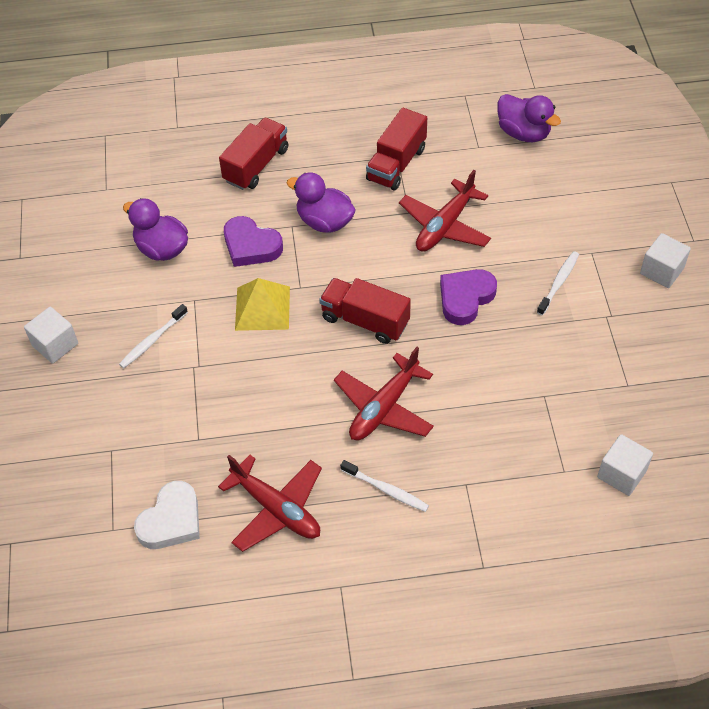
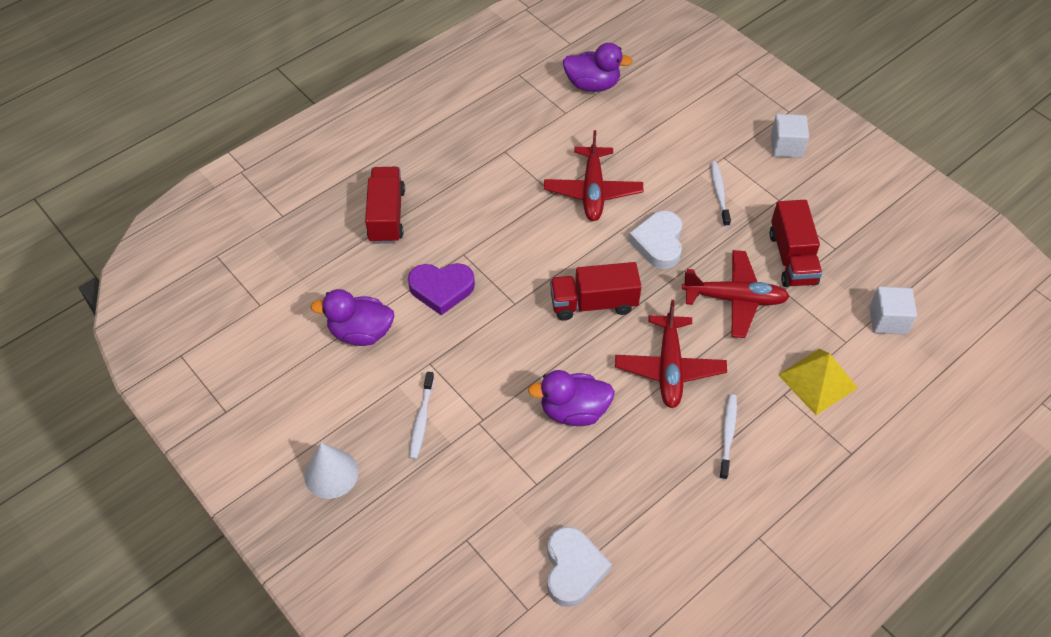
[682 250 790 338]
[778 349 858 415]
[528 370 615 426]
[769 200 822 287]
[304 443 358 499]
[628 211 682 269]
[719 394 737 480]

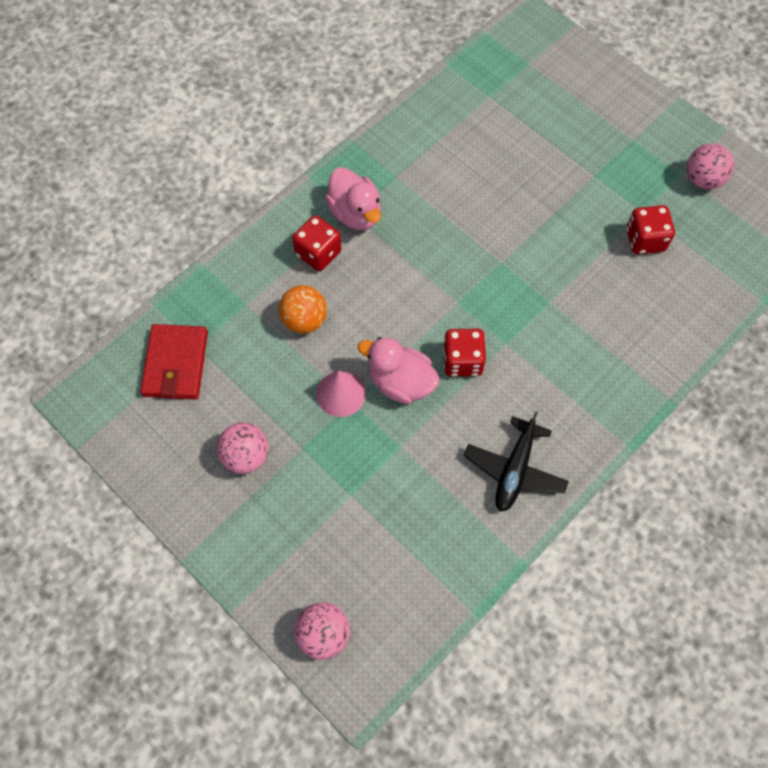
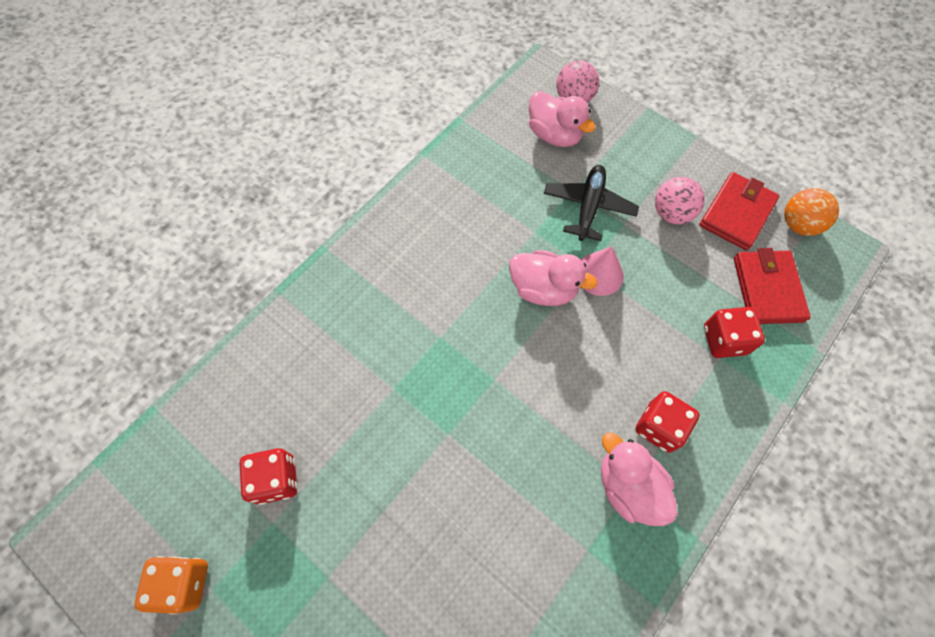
[529 91 595 147]
[699 172 780 251]
[784 188 839 236]
[704 307 765 358]
[544 165 639 241]
[135 556 208 614]

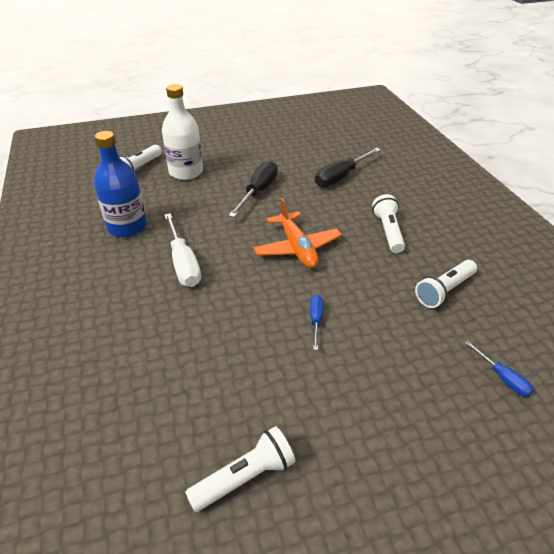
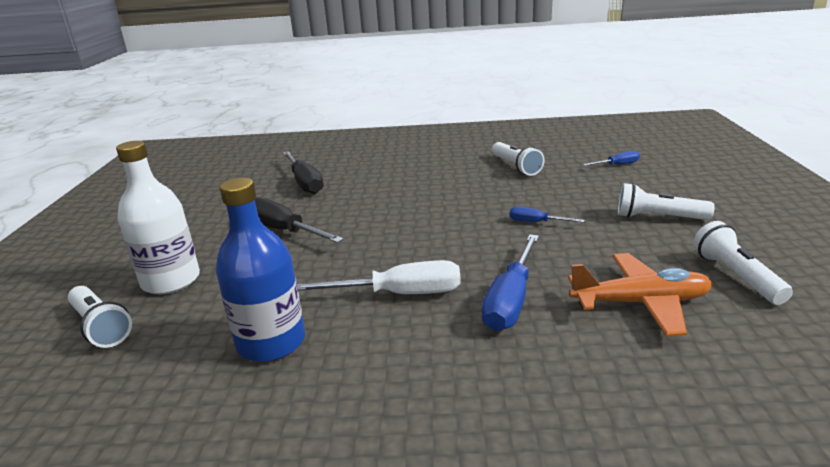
[482 235 539 331]
[568 253 712 336]
[618 183 715 220]

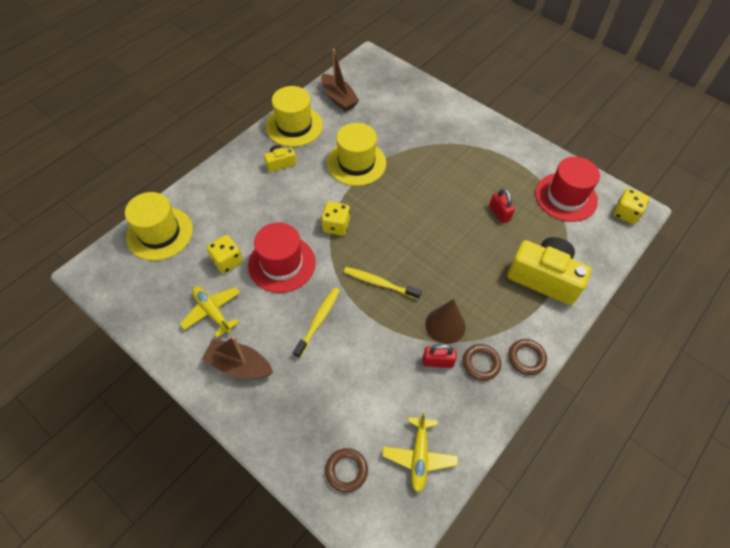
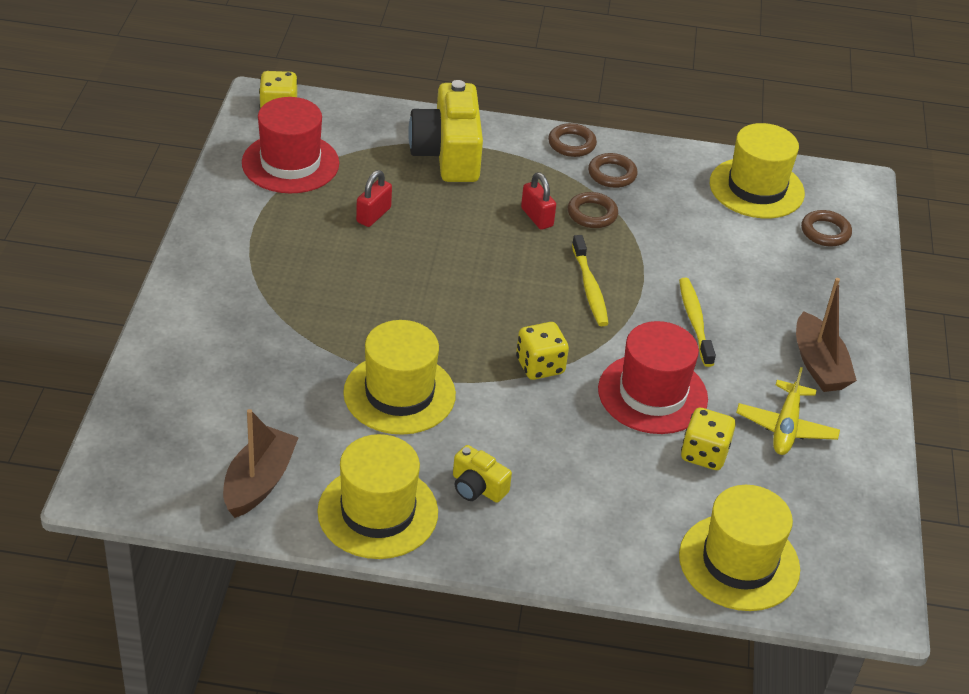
[521 172 556 230]
[710 123 805 218]
[568 192 618 228]
[679 278 716 367]

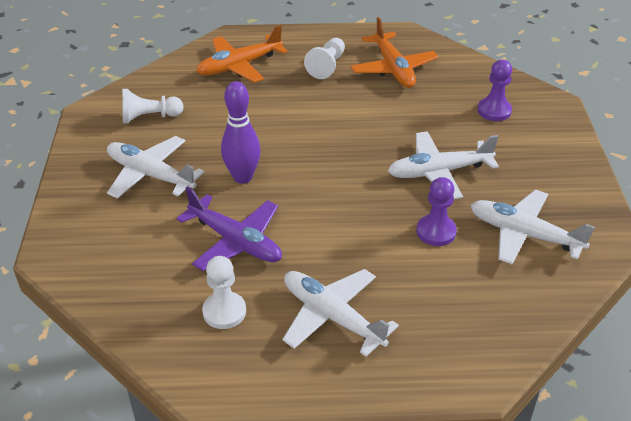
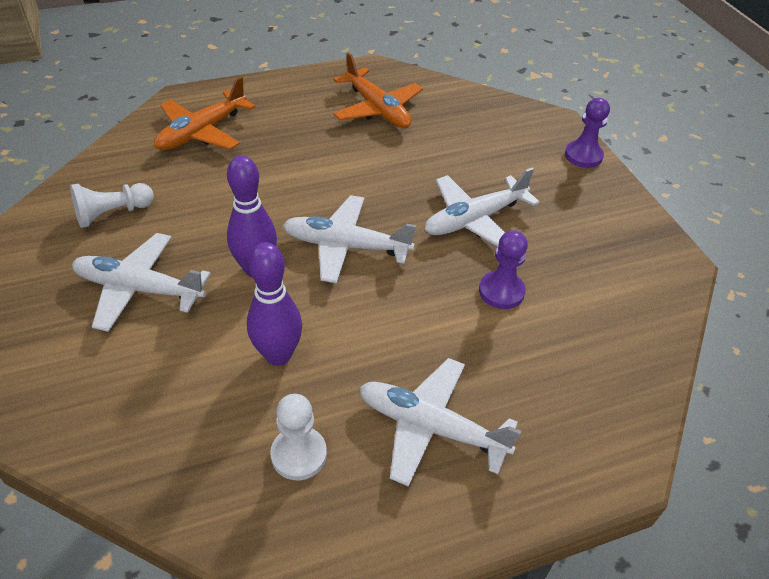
[304 38 345 79] (first image)
[283 195 416 283]
[565 98 610 168]
[247 242 302 366]

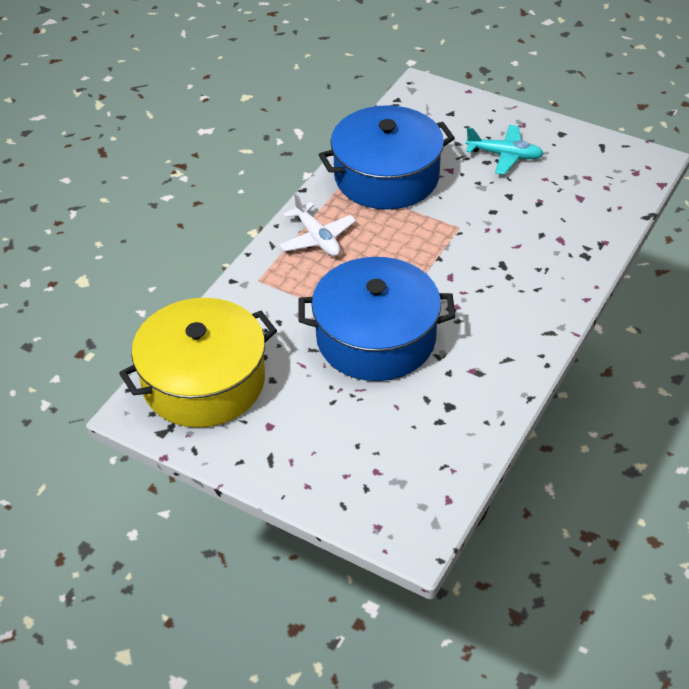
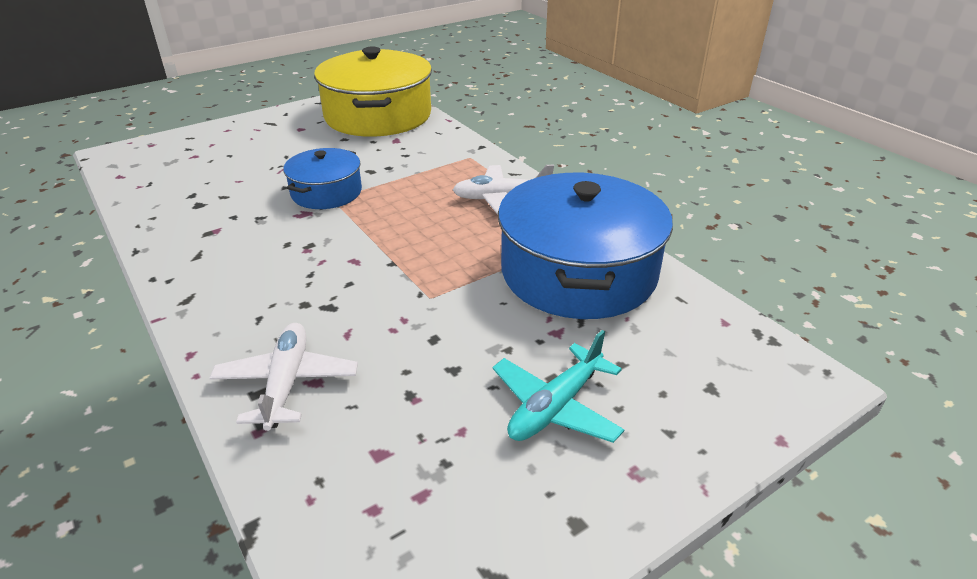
[210 323 358 431]
[283 148 362 209]

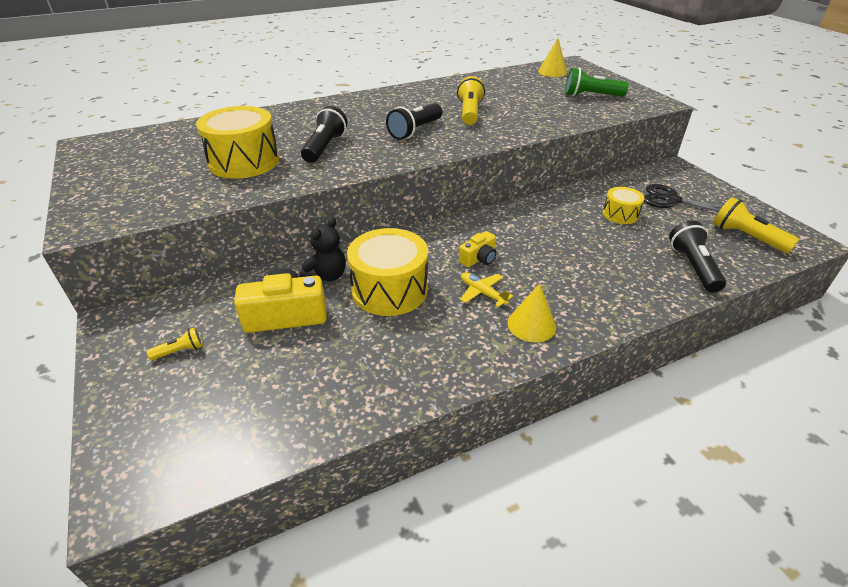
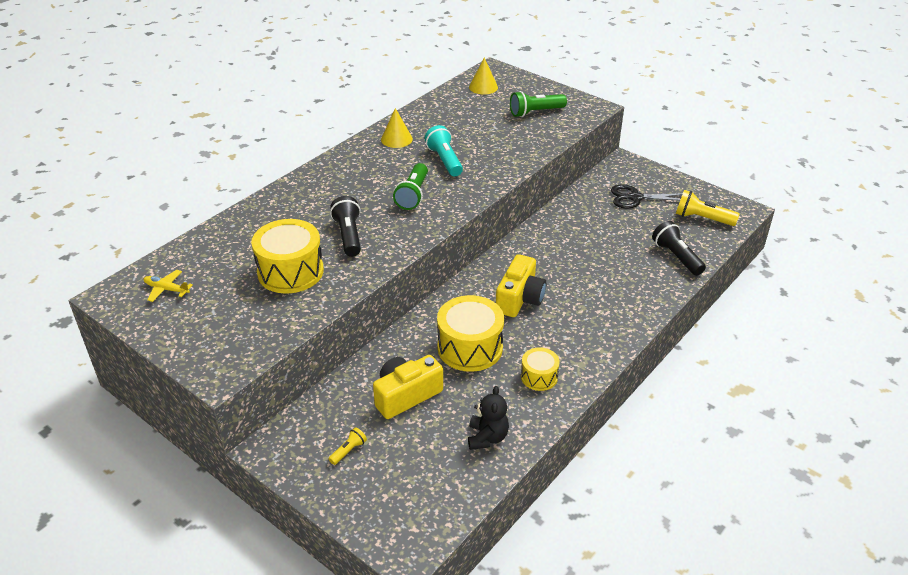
[468 386 509 450]
[144 270 193 302]
[381 108 413 148]
[521 347 560 391]
[393 163 428 210]
[425 125 463 176]
[496 254 546 317]

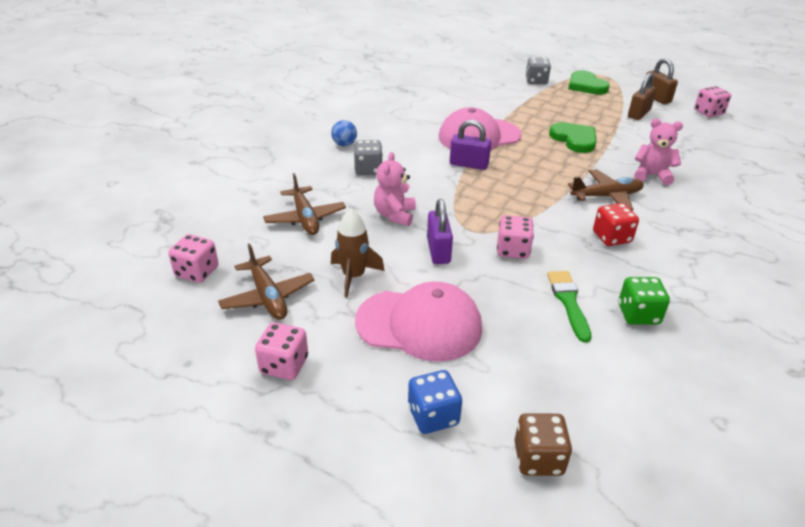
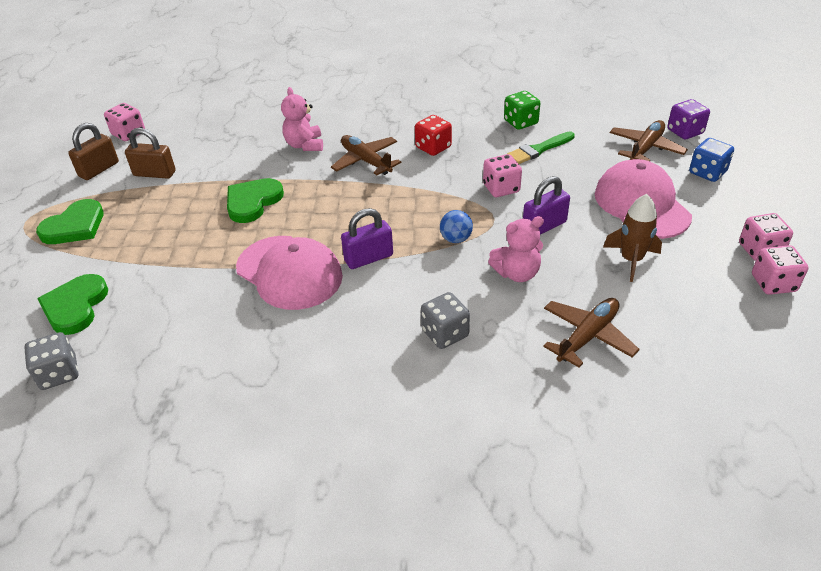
[37 274 108 335]
[752 245 808 295]
[610 120 688 161]
[440 210 473 243]
[24 332 78 390]
[667 99 710 139]
[341 208 393 269]

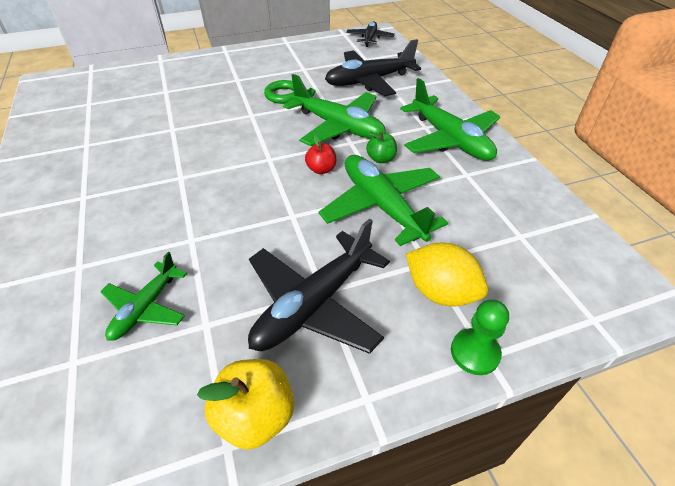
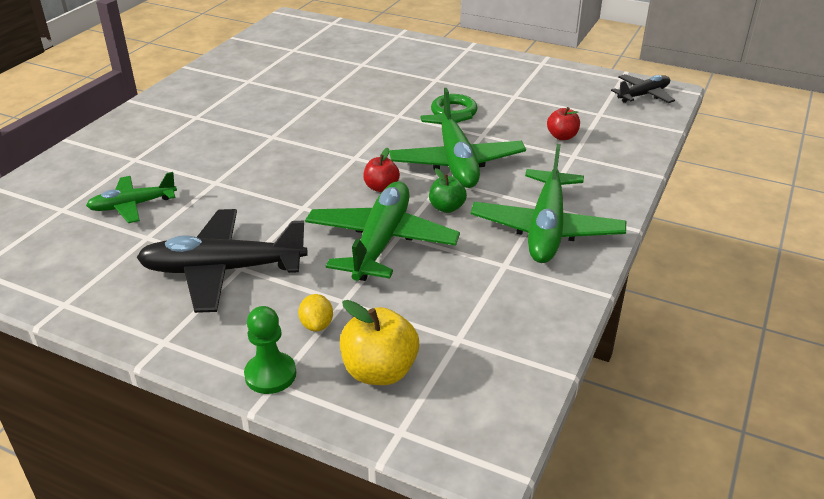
[340 300 419 385]
[547 107 580 140]
[298 294 333 331]

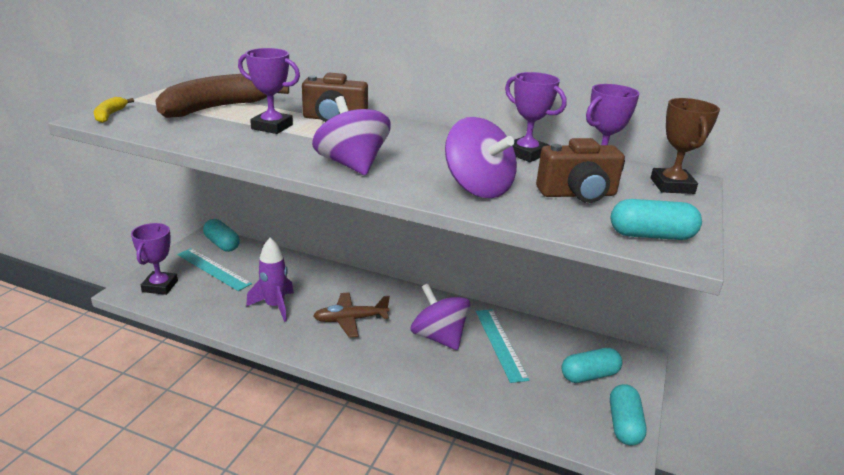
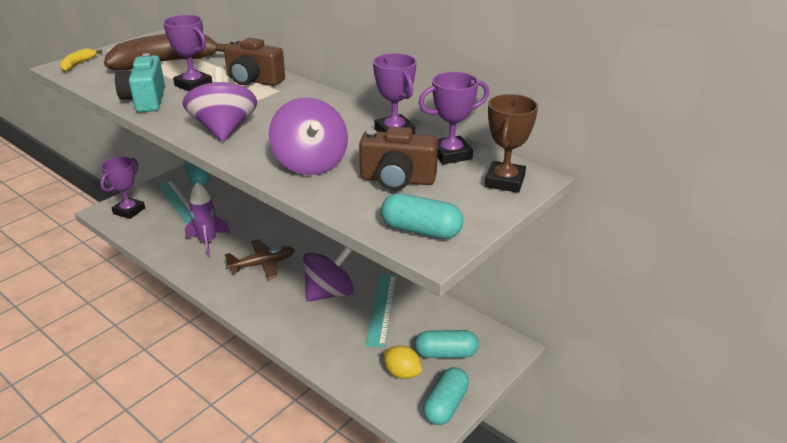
[115 53 165 112]
[383 345 422 379]
[225 239 294 279]
[303 247 354 302]

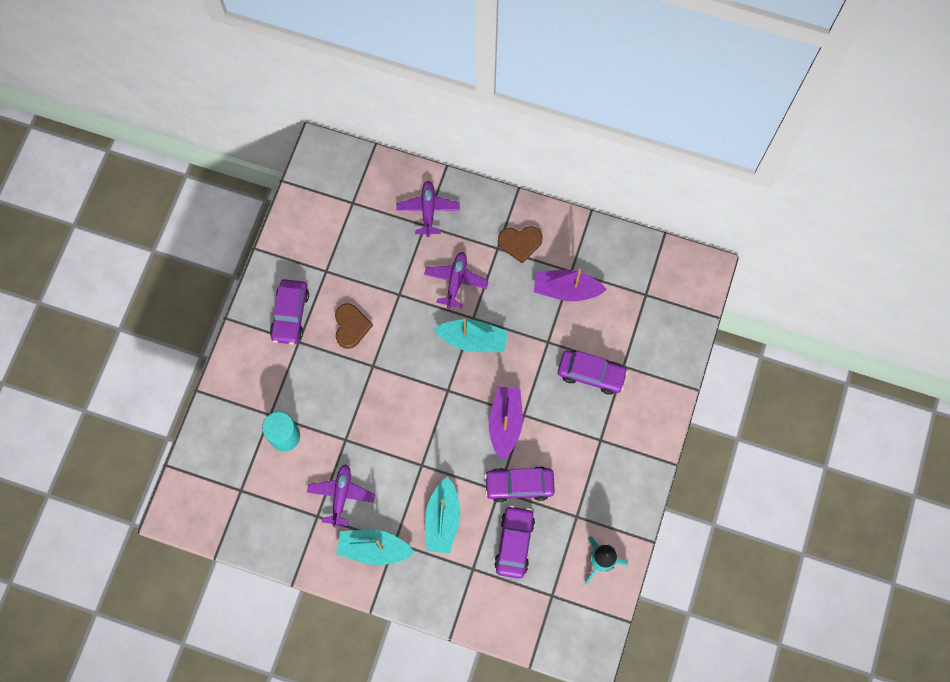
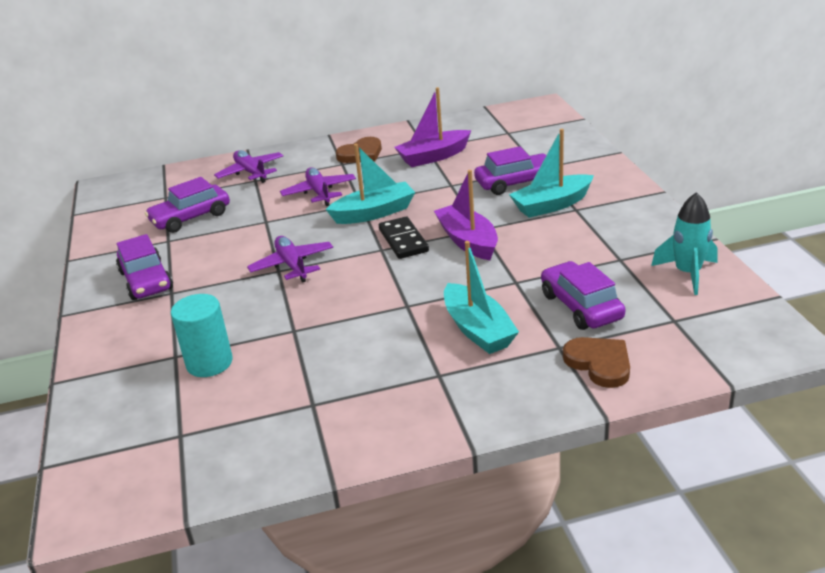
[379 217 429 259]
[247 236 333 283]
[563 337 630 388]
[509 129 594 218]
[145 177 230 233]

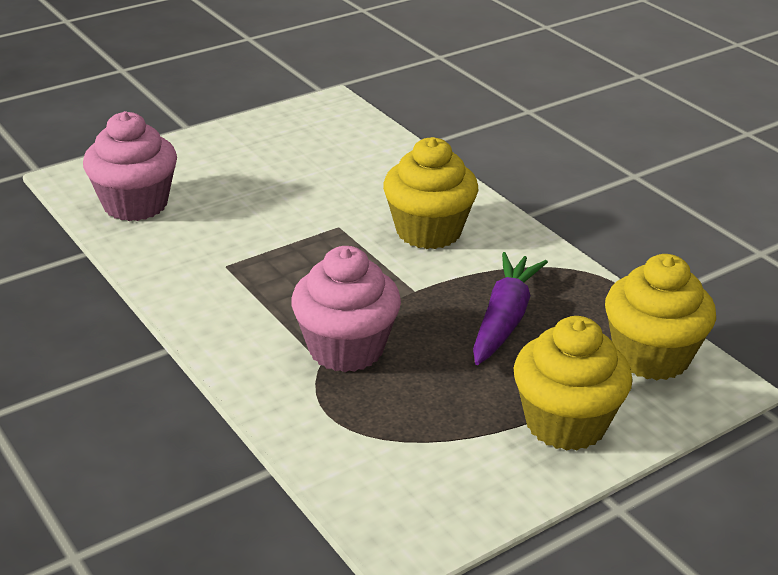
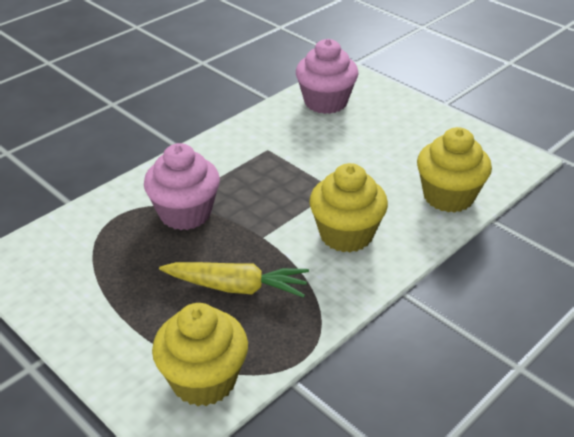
[417 127 492 213]
[159 262 309 298]

